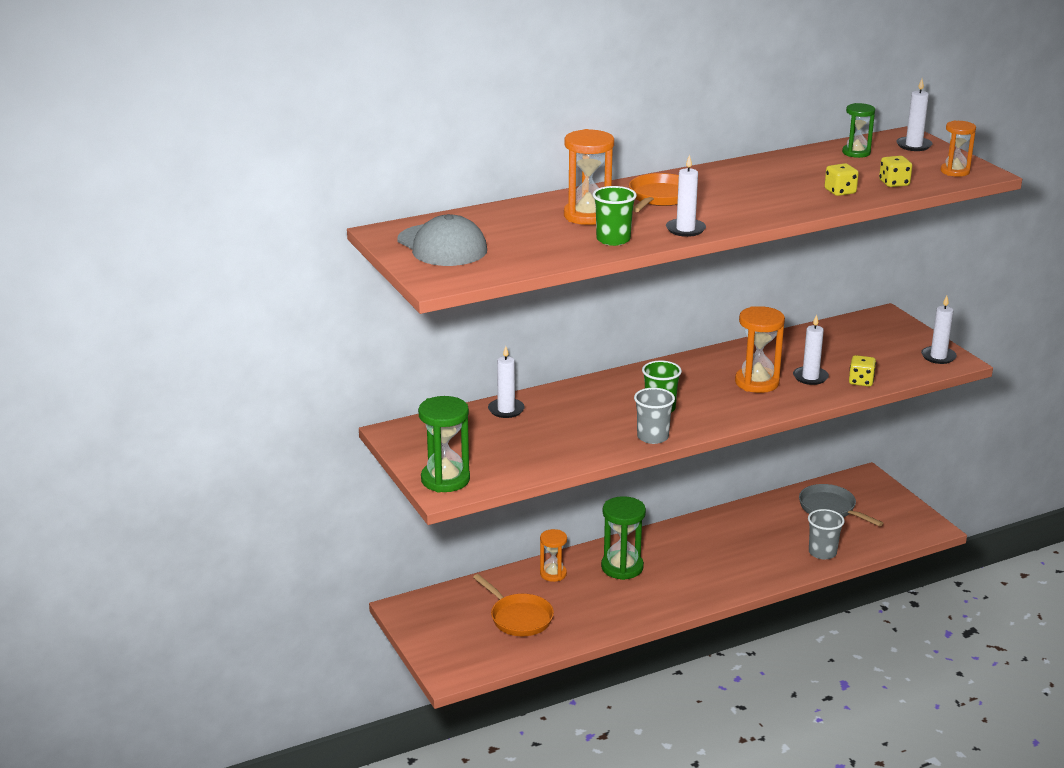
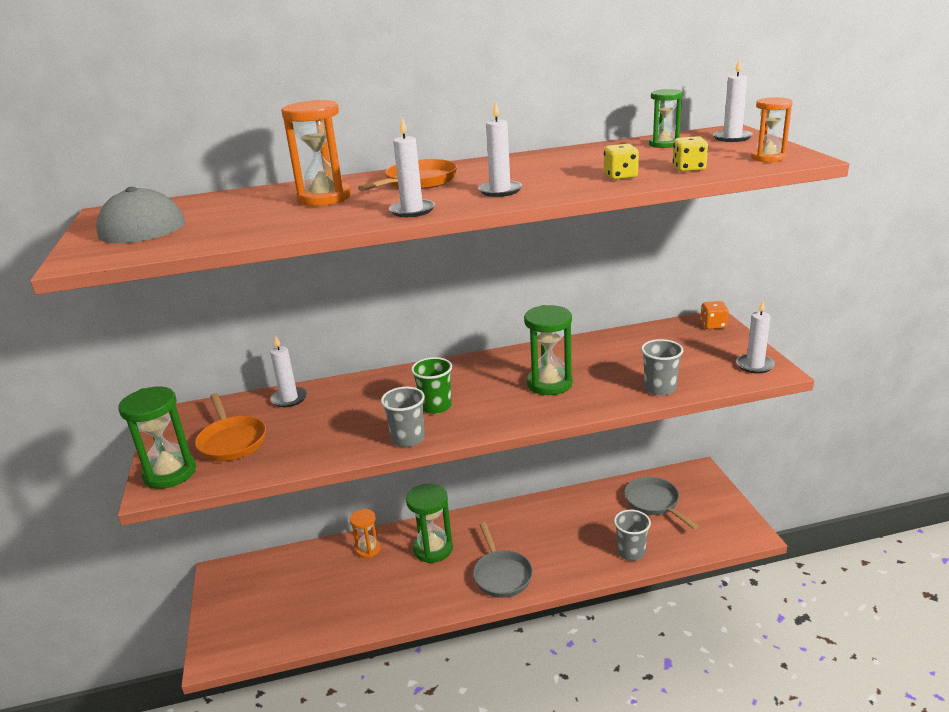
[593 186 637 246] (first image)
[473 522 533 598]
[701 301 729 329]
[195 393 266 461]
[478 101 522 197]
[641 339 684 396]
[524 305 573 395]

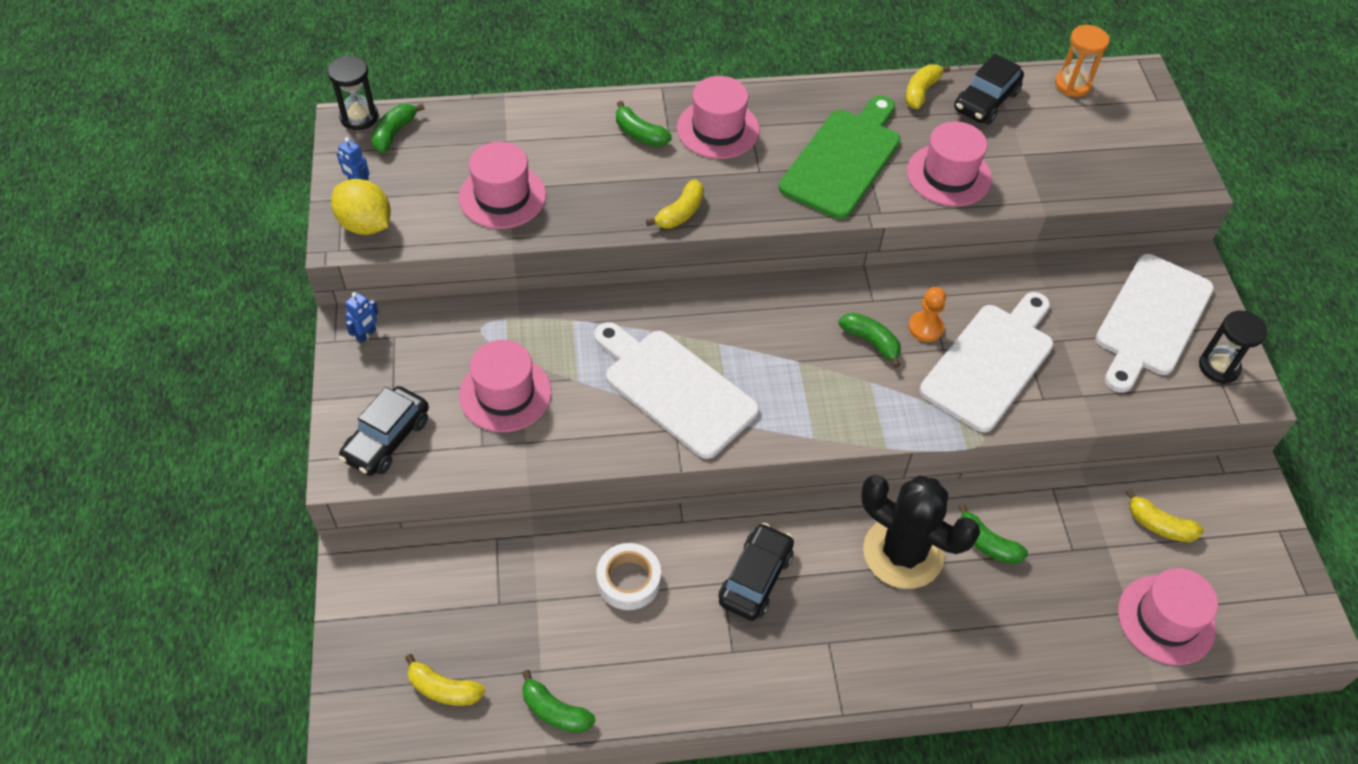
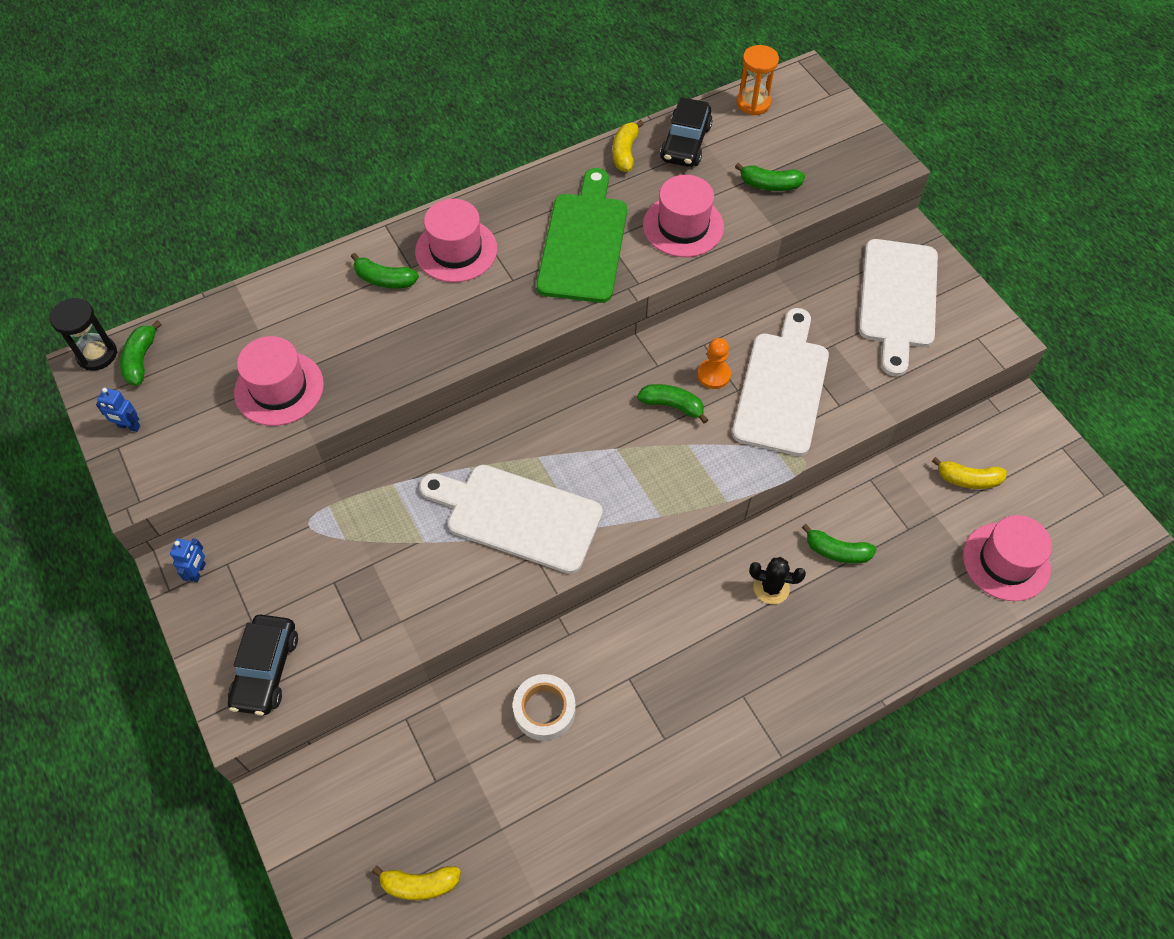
[331 179 391 235] (first image)
[459 340 551 432] (first image)
[646 179 704 229] (first image)
[718 523 794 621] (first image)
[1199 310 1267 384] (first image)
[735 163 805 191]
[749 557 806 604]

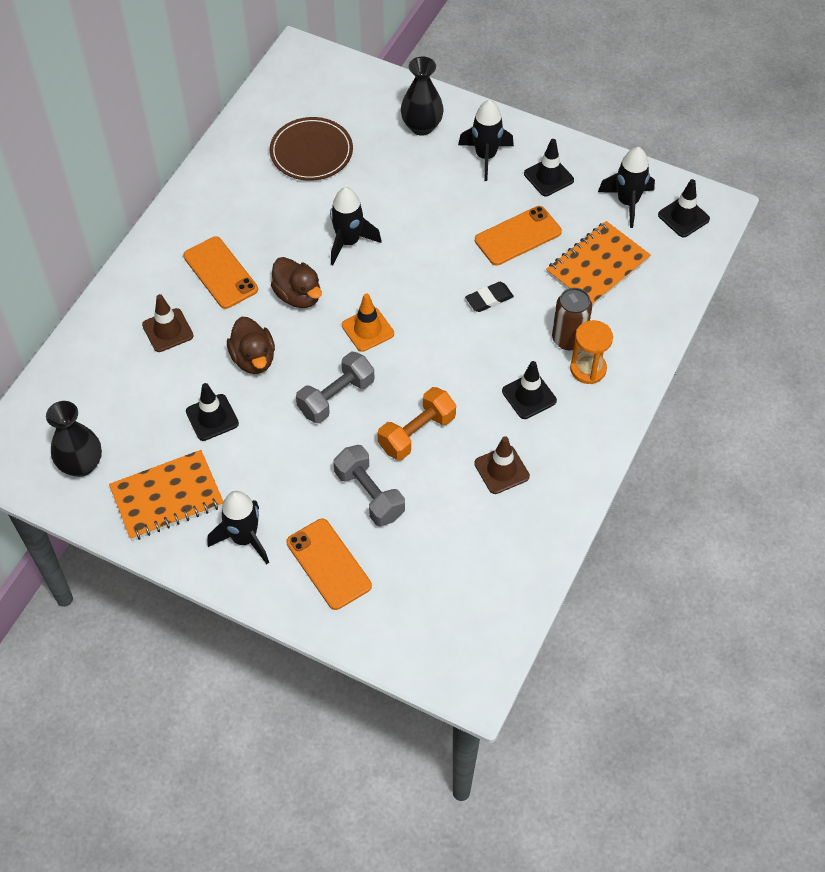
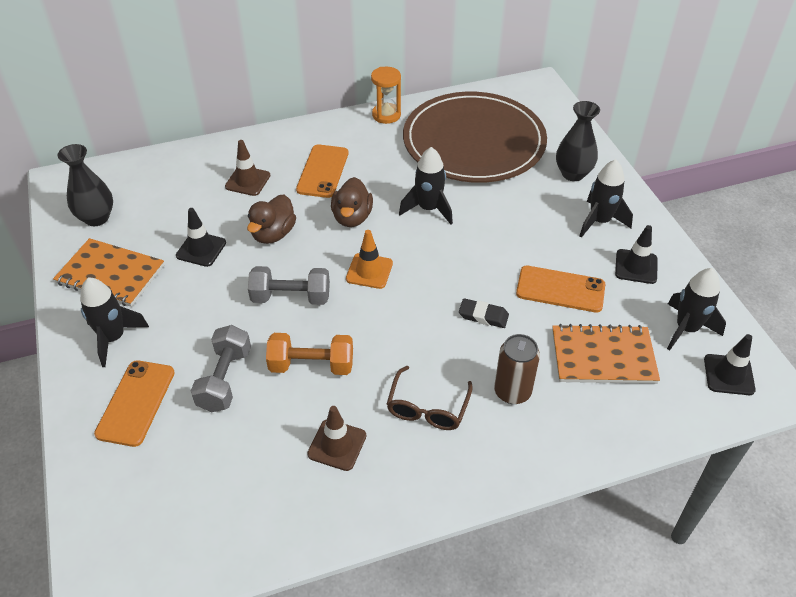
[371 67 401 124]
[387 366 473 430]
[403 92 547 183]

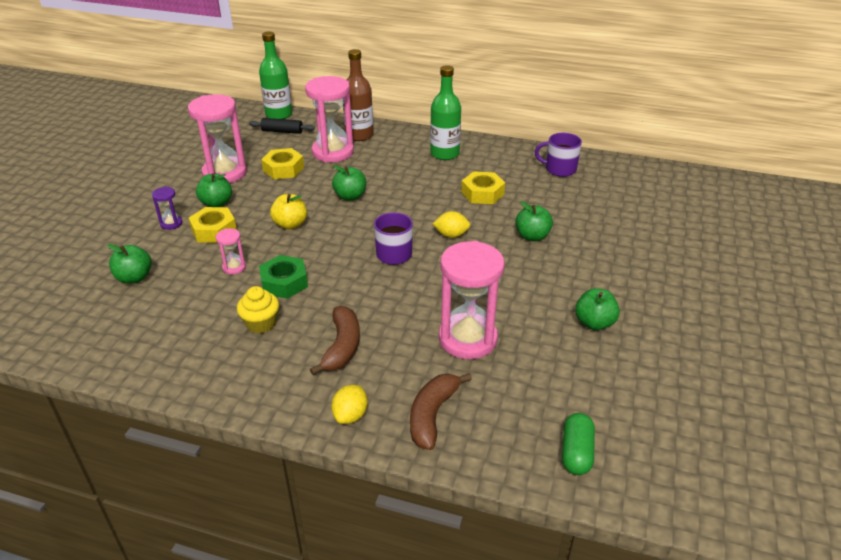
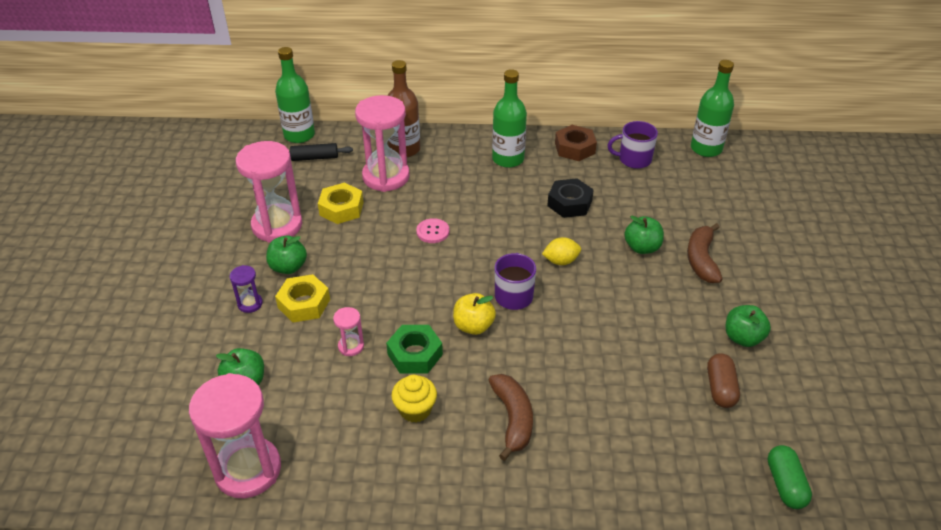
[331 385 368 424] (first image)
[555 125 597 161]
[691 60 734 157]
[707 353 740 408]
[453 293 496 335]
[687 223 722 283]
[189 373 281 498]
[416 218 449 243]
[547 178 594 218]

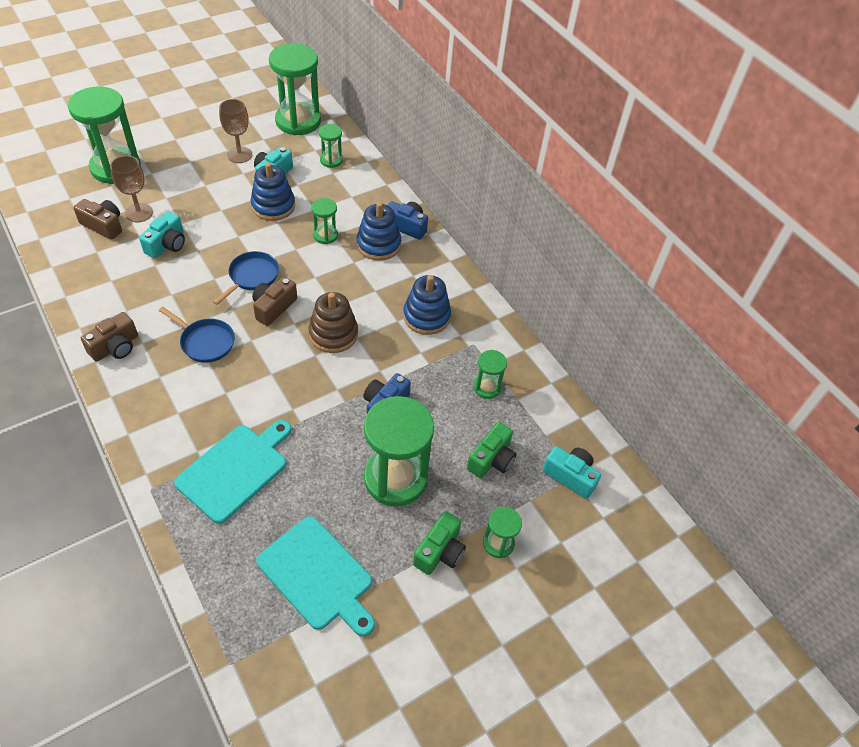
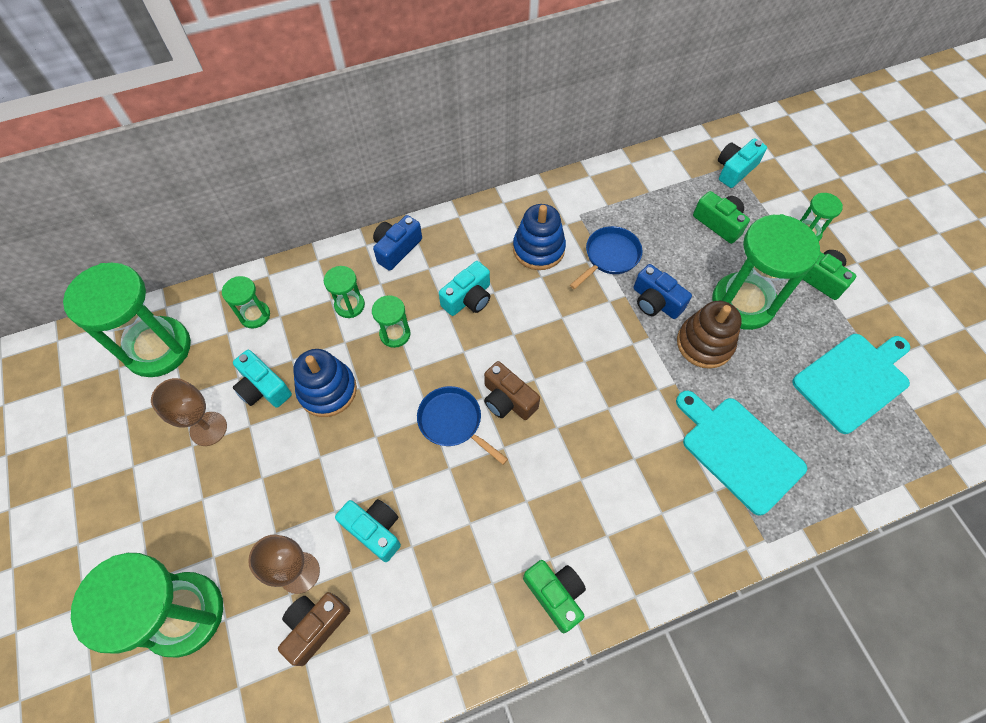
[357 202 401 261] (first image)
[439 261 490 316]
[570 226 643 289]
[677 301 742 369]
[324 266 365 318]
[523 560 586 633]

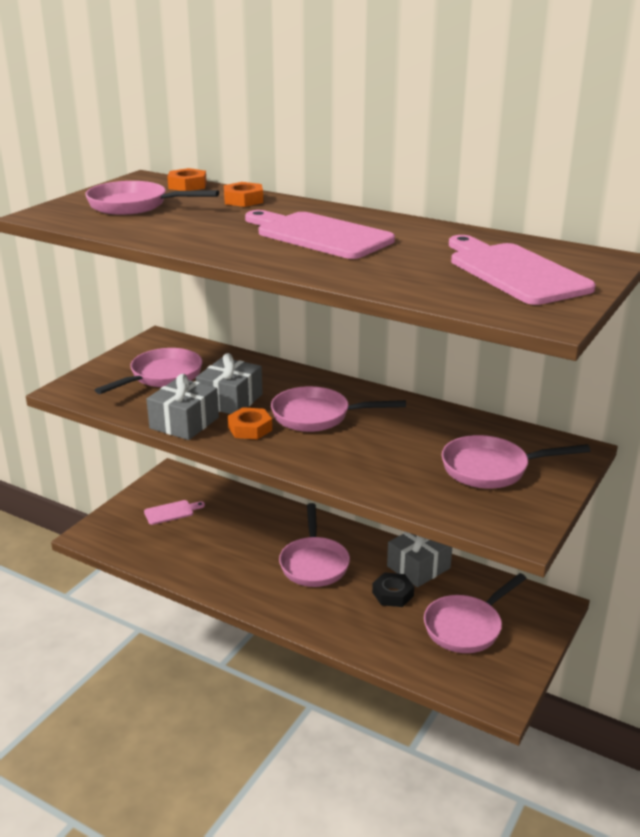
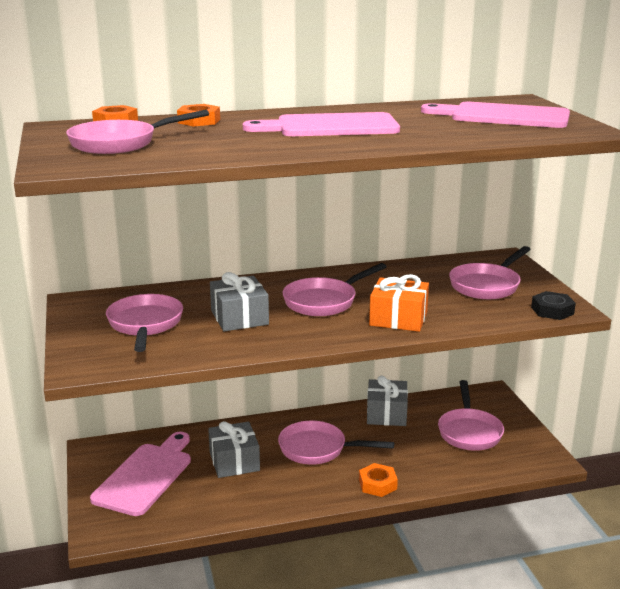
[369 274 429 332]
[208 421 260 478]
[359 463 398 497]
[531 291 576 320]
[278 421 394 465]
[90 432 191 516]

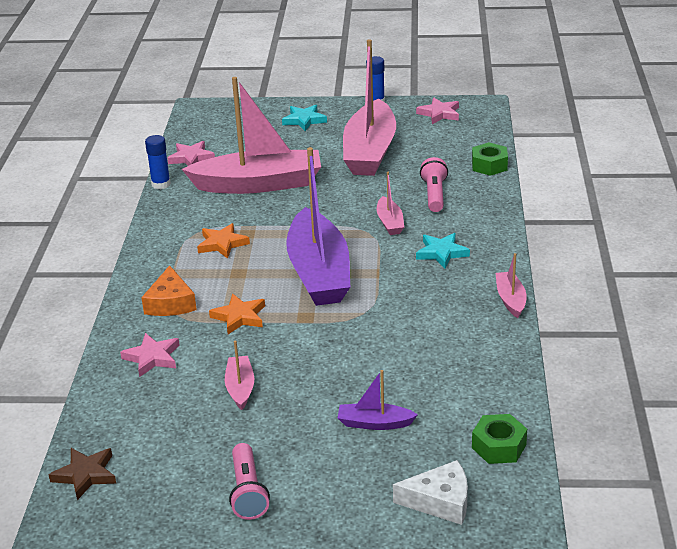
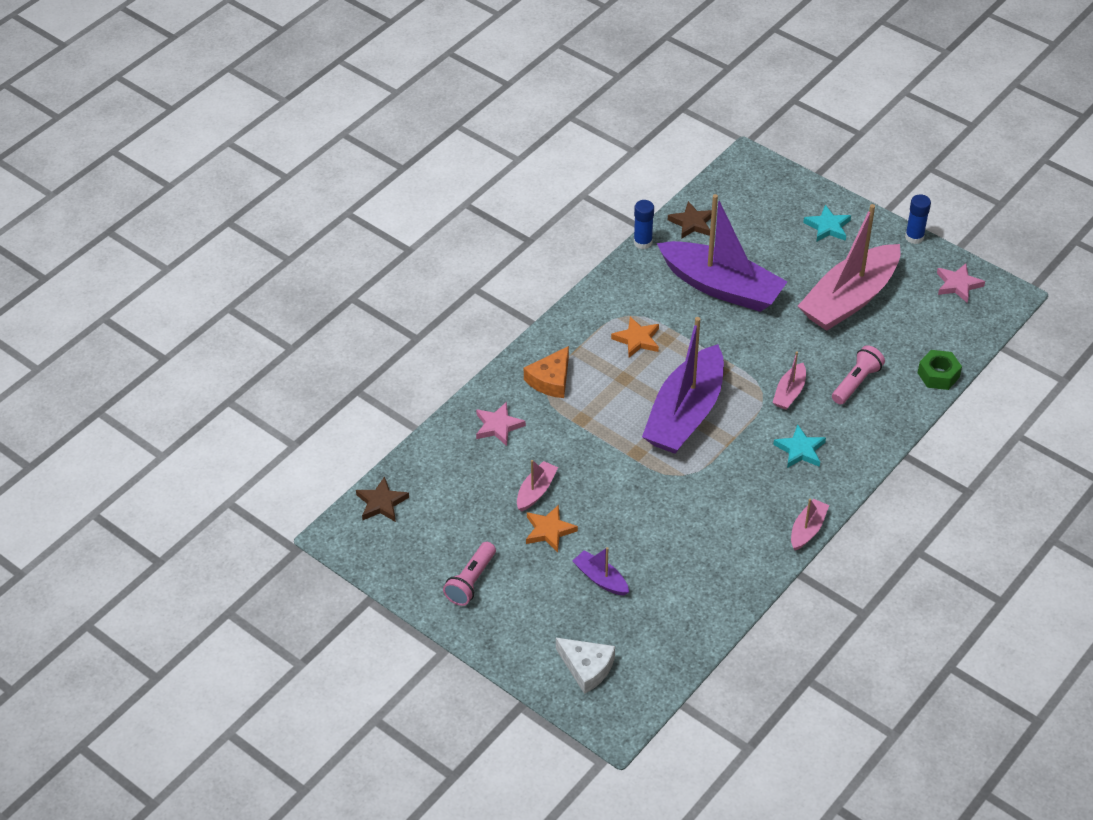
[472 414 527 464] (first image)
[526 505 578 553]
[668 201 712 239]
[657 194 788 312]

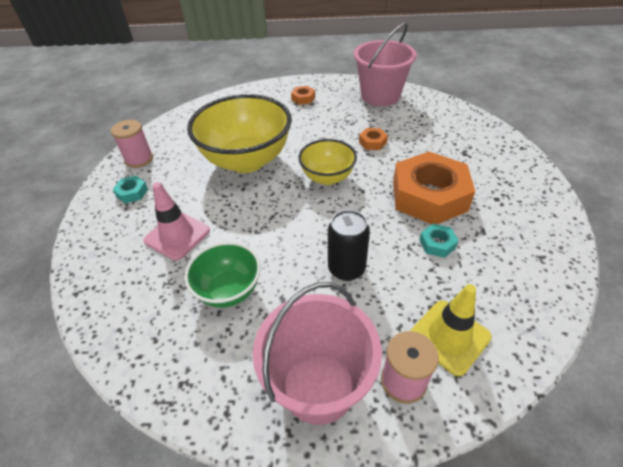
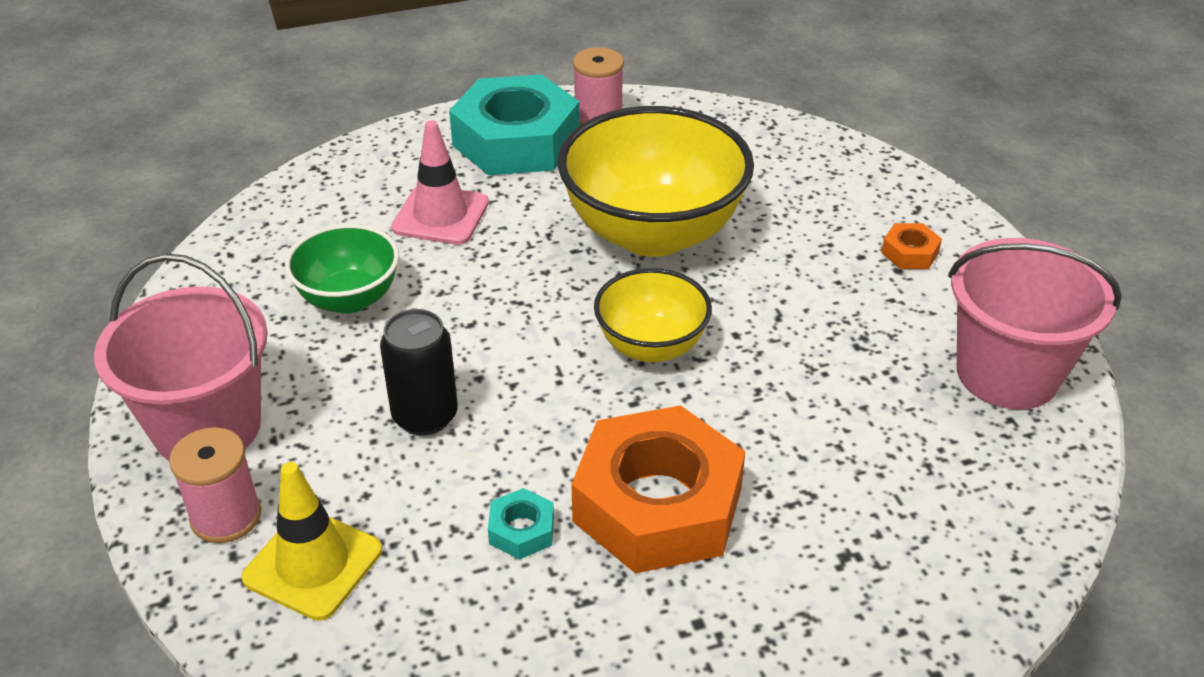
[359 128 388 150] (first image)
[449 74 580 175]

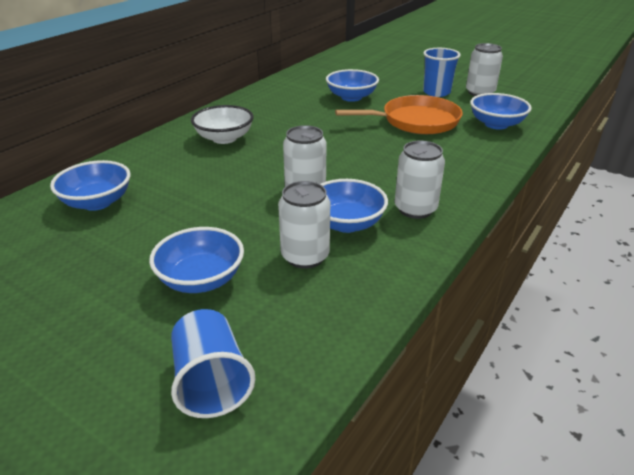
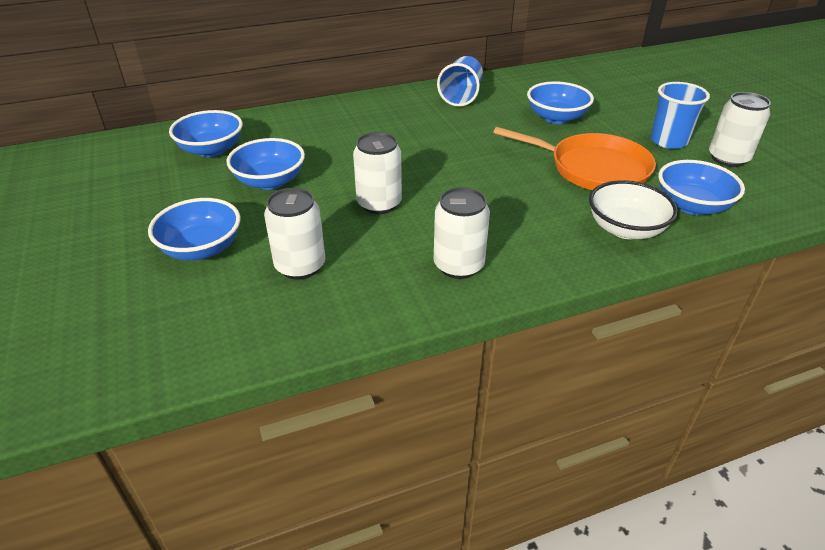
[437 56 483 107]
[589 180 678 239]
[227 138 305 190]

